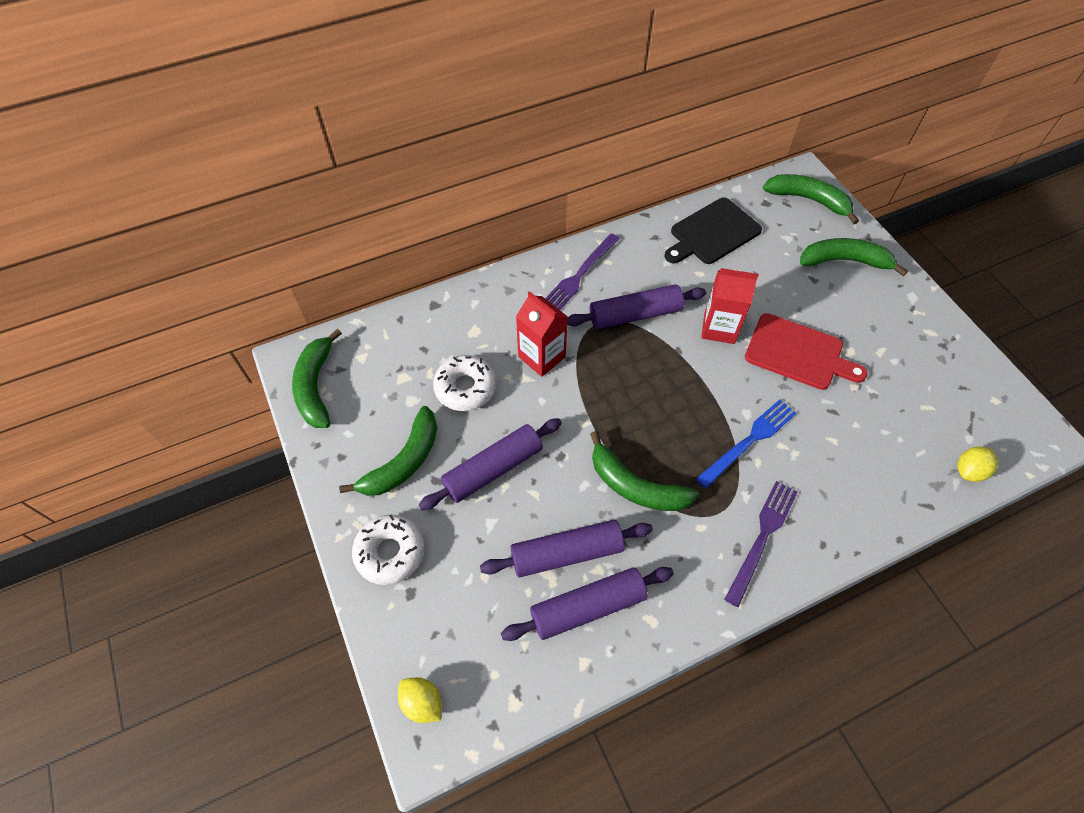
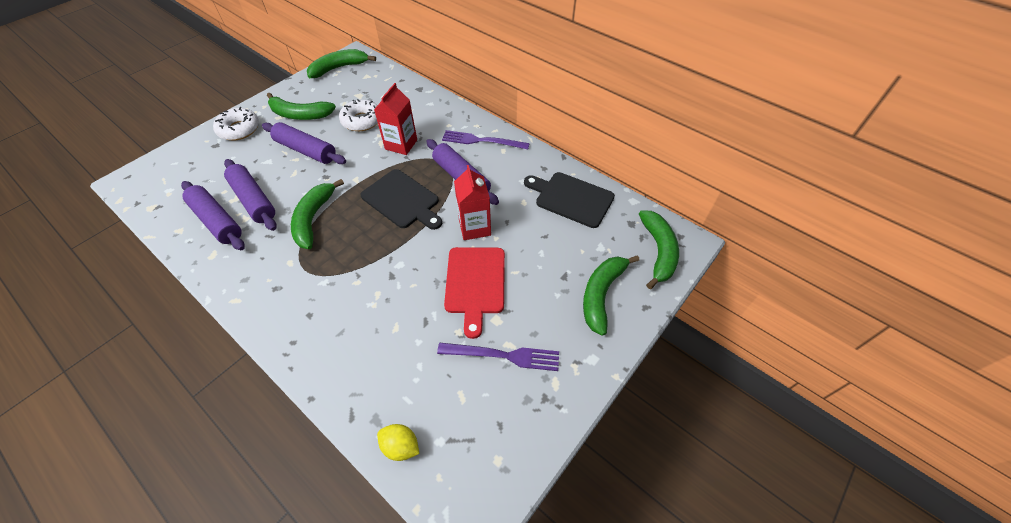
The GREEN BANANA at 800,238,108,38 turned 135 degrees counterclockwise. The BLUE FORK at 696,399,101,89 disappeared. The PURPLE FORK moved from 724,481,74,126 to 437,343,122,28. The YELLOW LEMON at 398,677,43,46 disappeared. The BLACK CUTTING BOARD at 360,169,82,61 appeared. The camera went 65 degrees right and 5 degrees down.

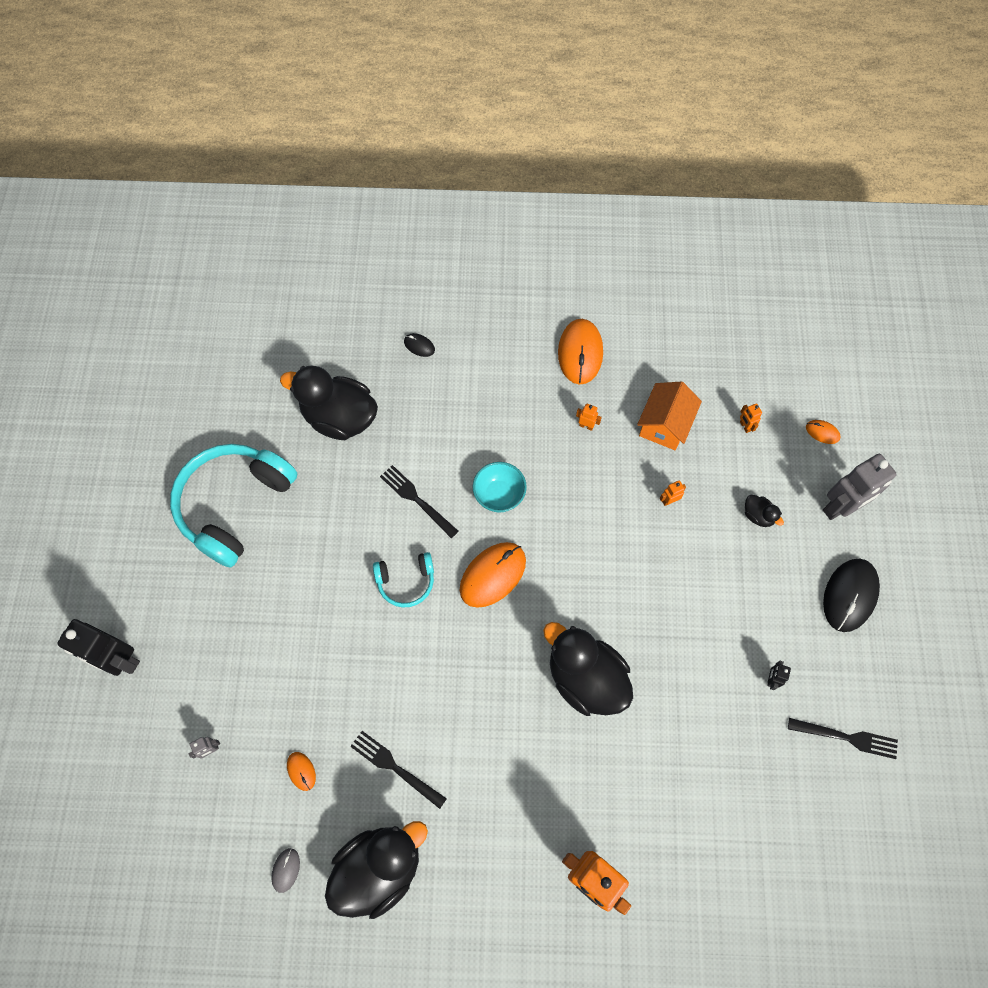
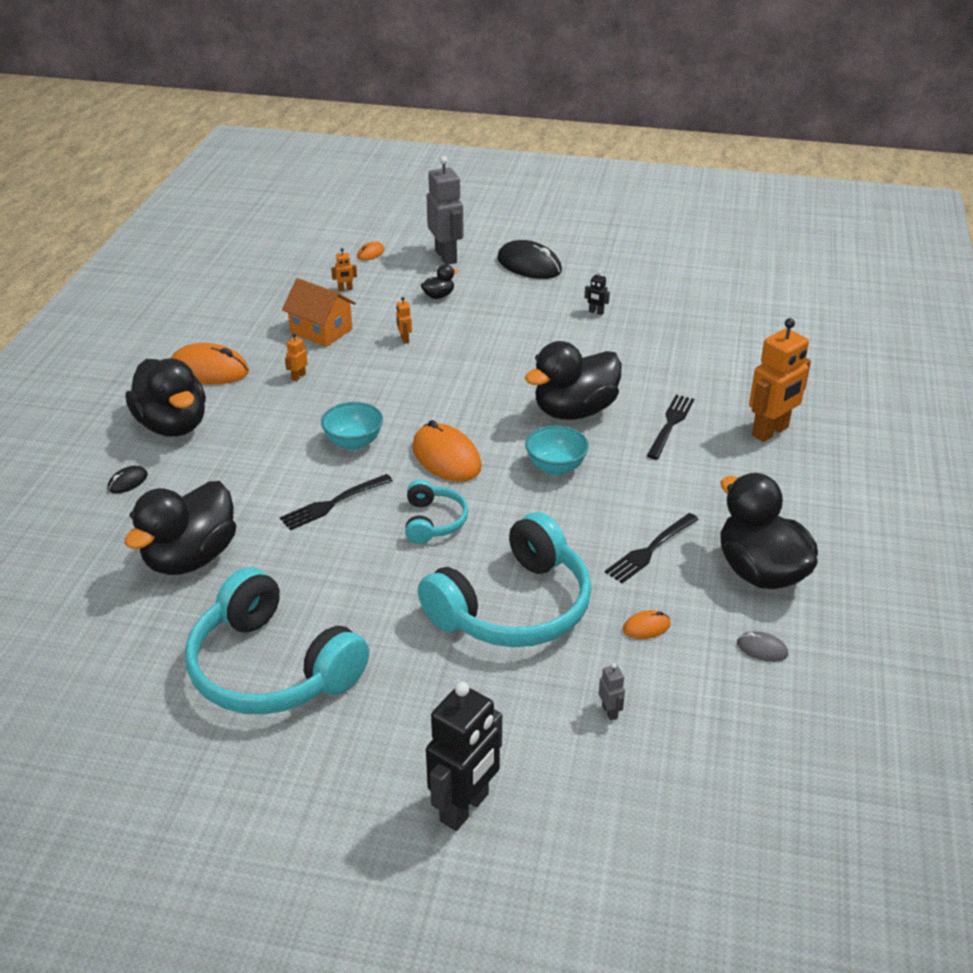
The BLACK FORK moved from 788,718,110,41 to 647,395,47,64. The BLACK DUCK at 126,358,80,79 appeared. The TURQUOISE BOWL at 525,425,64,50 appeared. The TURQUOISE HEADPHONES at 418,512,174,135 appeared. The camera went 80 degrees left and 30 degrees down.

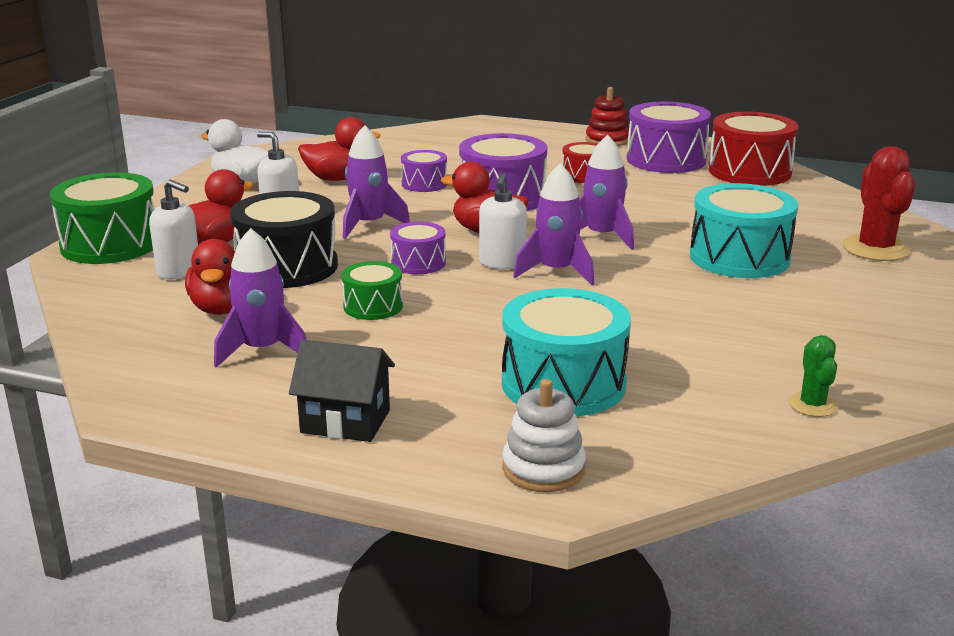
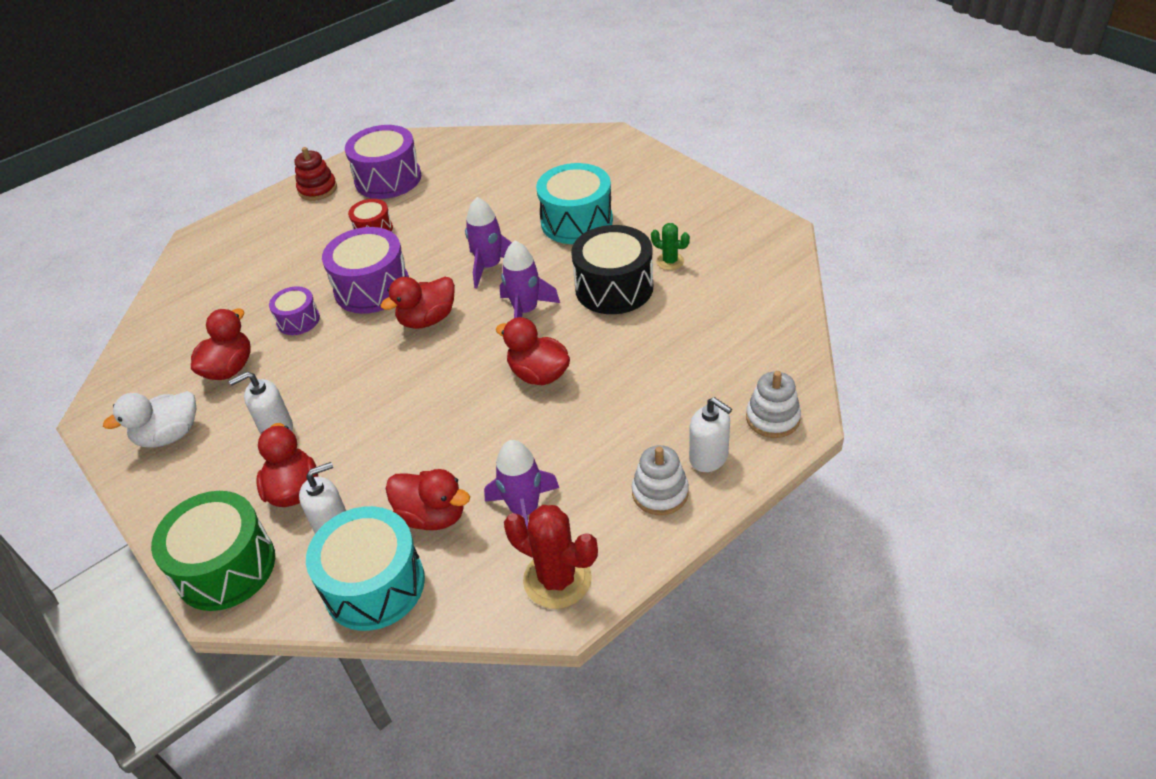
The RED DRUM at 709,112,89,74 disappeared. The PURPLE ROCKET at 343,125,67,114 disappeared. The RED CACTUS moved from 842,146,73,115 to 504,505,94,104. The WHITE SOAP DISPENSER moved from 479,173,48,96 to 689,397,43,75. The BLACK DRUM moved from 230,191,108,97 to 571,225,82,89. The PURPLE DRUM at 390,222,56,52 disappeared. The GREEN DRUM at 342,261,61,59 disappeared. The TURQUOISE DRUM moved from 502,288,129,128 to 306,506,119,125. The GREEN CACTUS moved from 789,335,49,82 to 651,223,39,47. The BLACK HOUSE at 289,339,106,103 was replaced by the WHITE STACKING TOY at 632,445,57,70. The RED DUCK at 496,317,74,68 appeared. The camera went 55 degrees left and 20 degrees up.

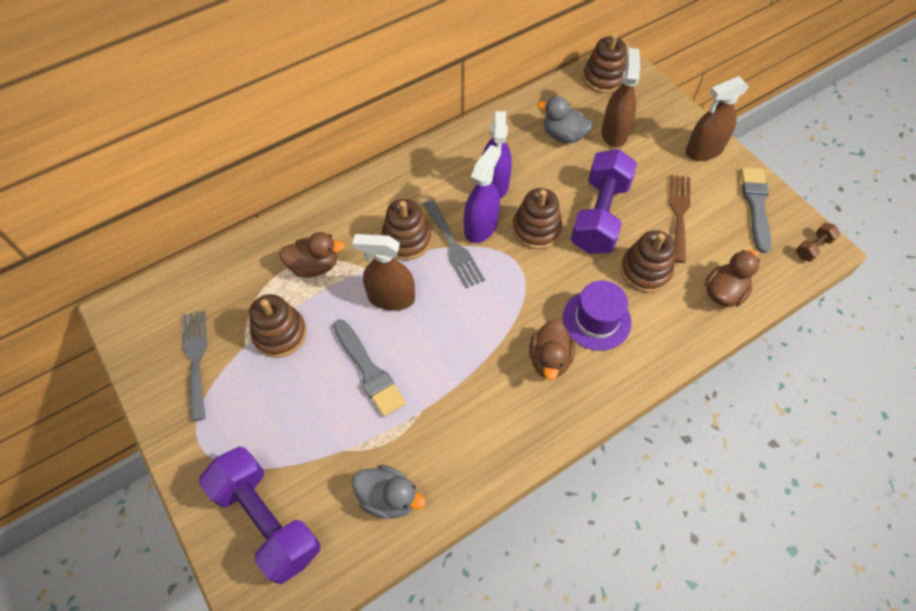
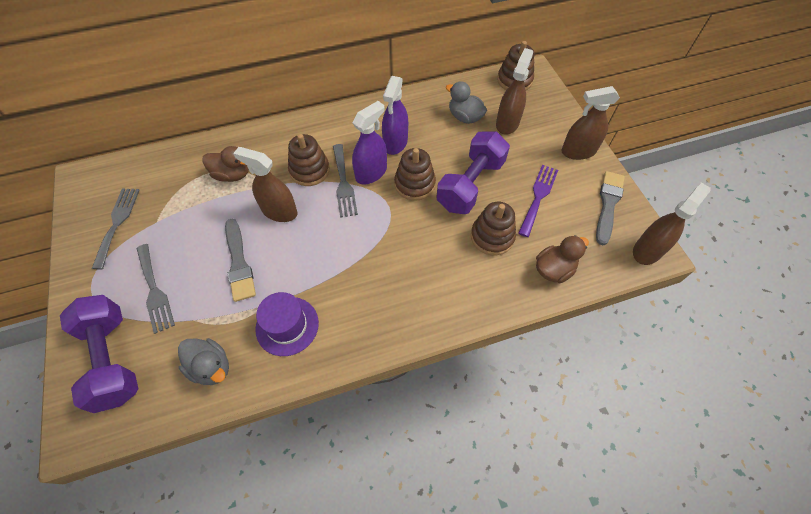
The BROWN FORK at 669,175,21,88 became the PURPLE FORK at 518,165,40,72. The BROWN DUMBBELL at 796,223,44,39 was replaced by the BROWN SPRAY BOTTLE at 633,182,78,83. The PURPLE HAT moved from 563,281,68,70 to 255,292,64,64. The BROWN STACKING TOY at 249,294,58,64 disappeared. The BROWN DUCK at 529,319,46,61 disappeared. The GREY FORK at 136,244,39,90 appeared. The camera went 15 degrees right and 0 degrees up.

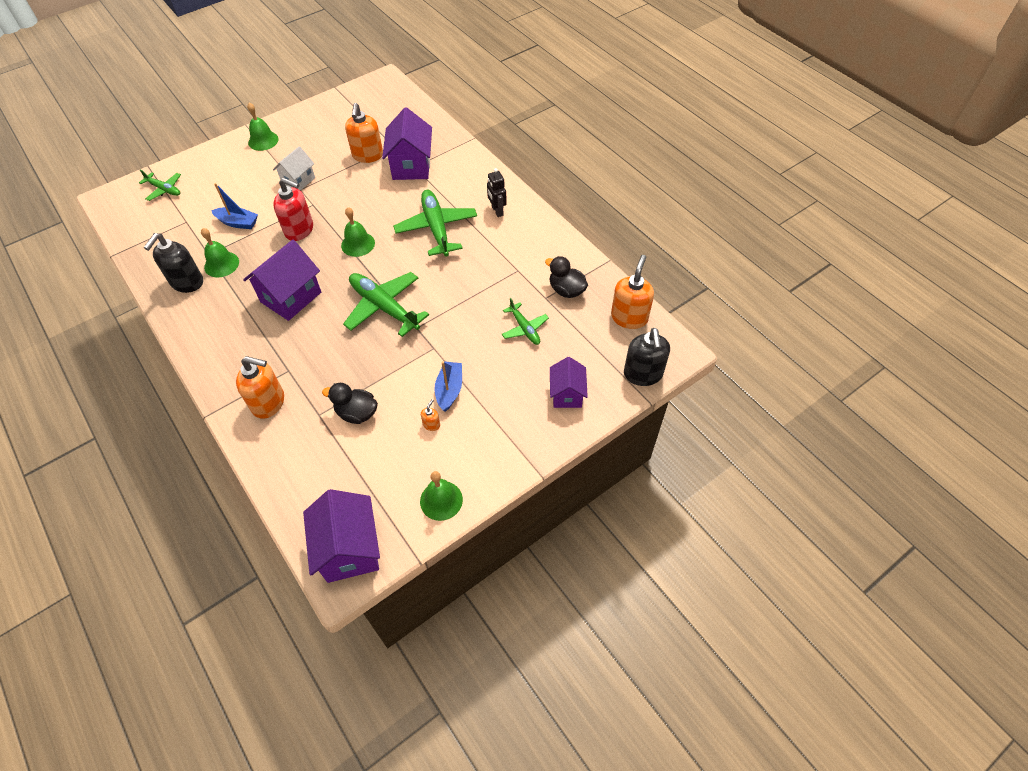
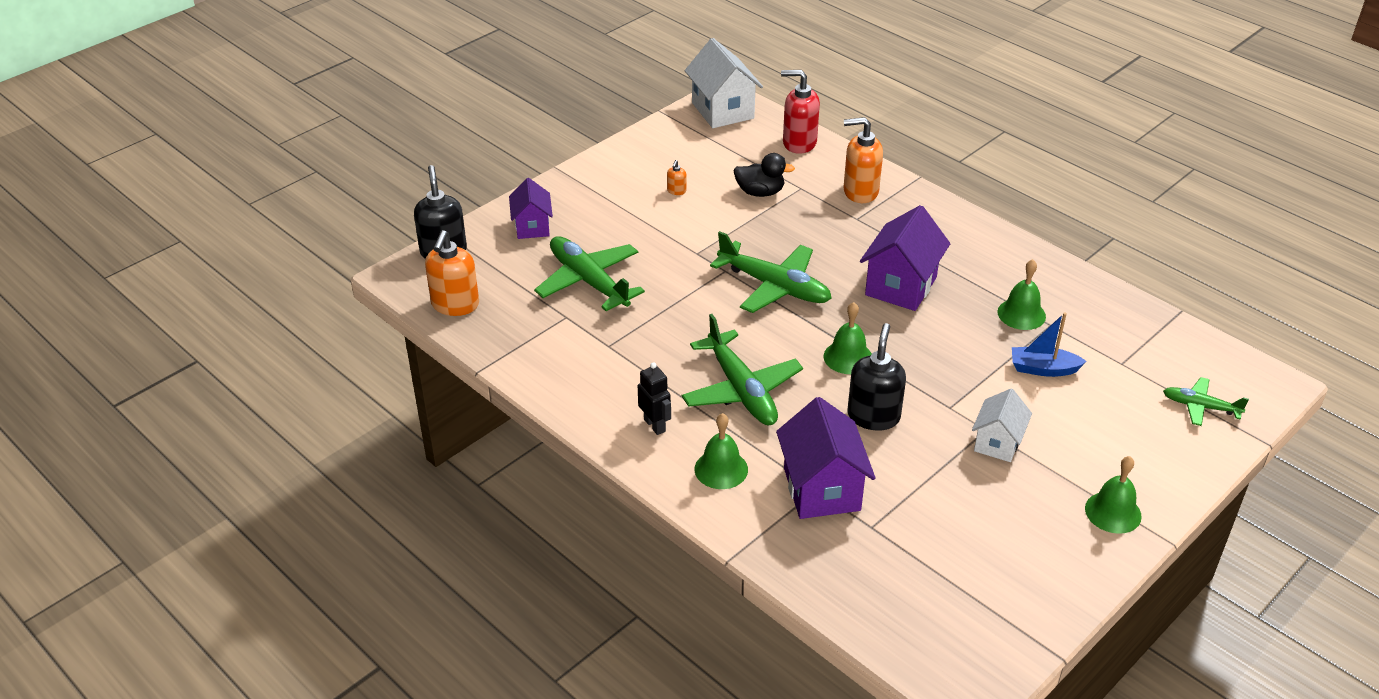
The ORANGE SOAP DISPENSER at 345,103,38,60 disappeared. The RED SOAP DISPENSER moved from 273,178,40,63 to 781,70,39,84. The BLACK SOAP DISPENSER moved from 144,233,59,60 to 847,323,59,108. The BLACK DUCK at 545,256,43,42 disappeared. The GREEN PLANE at 502,298,47,47 changed to 1.81 times the size. The BLUE BOAT at 434,361,28,51 disappeared. The GREEN BELL moved from 420,471,43,50 to 694,413,54,76. The PURPLE HOUSE at 303,489,77,94 became the WHITE HOUSE at 685,38,78,90. The camera went 170 degrees right and 15 degrees down.

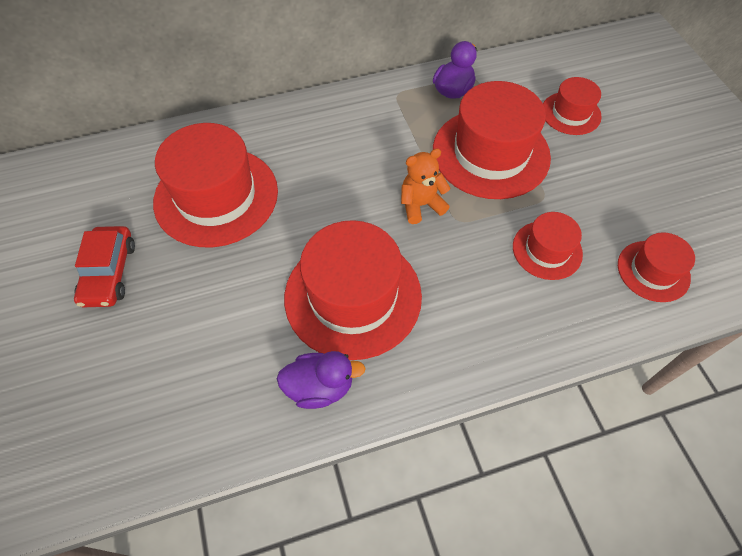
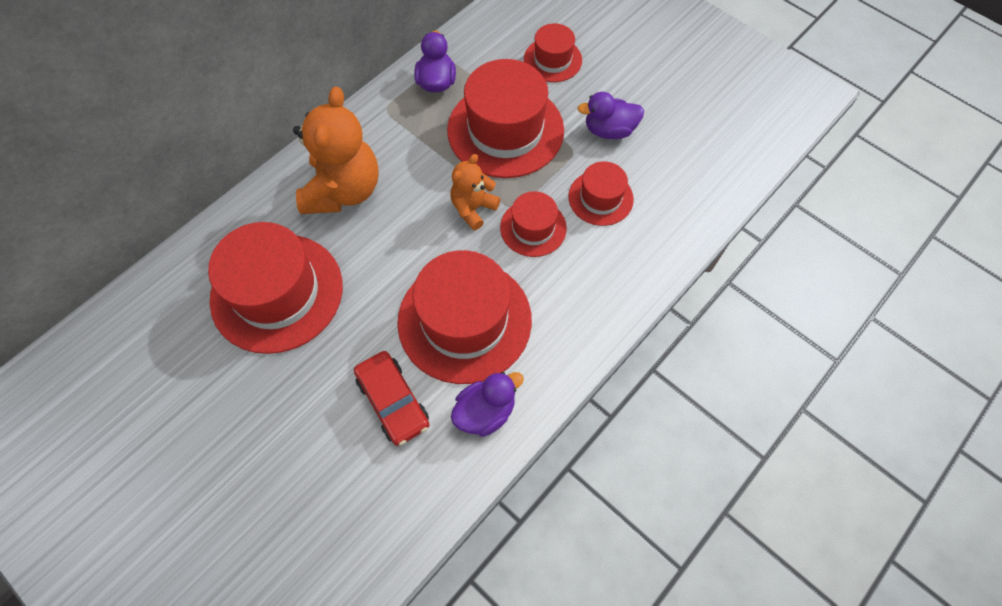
The RED CAR moved from 74,226,61,81 to 354,351,75,95. The RED HAT moved from 618,232,77,70 to 500,191,67,66. The ORANGE TEDDY BEAR at 293,87,86,127 appeared. The PURPLE DUCK at 578,92,66,47 appeared. The camera went 30 degrees left and 5 degrees up.

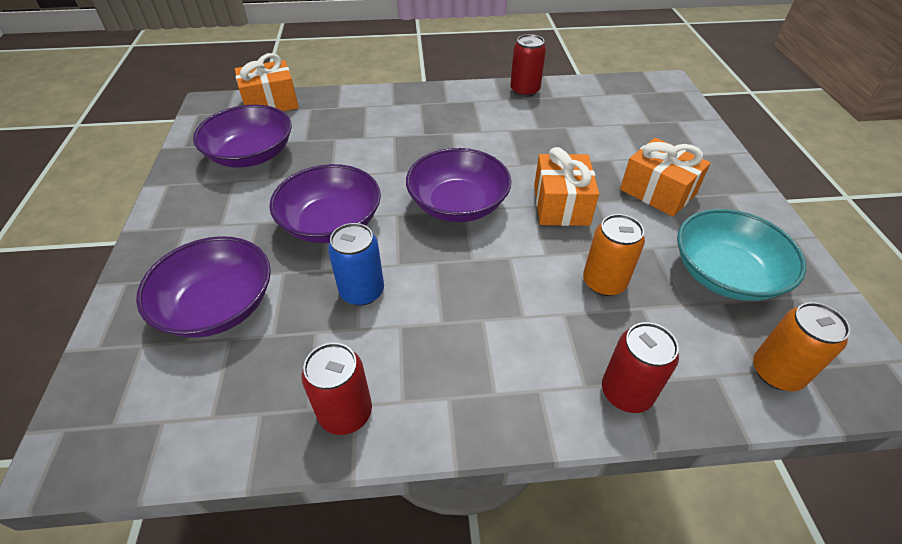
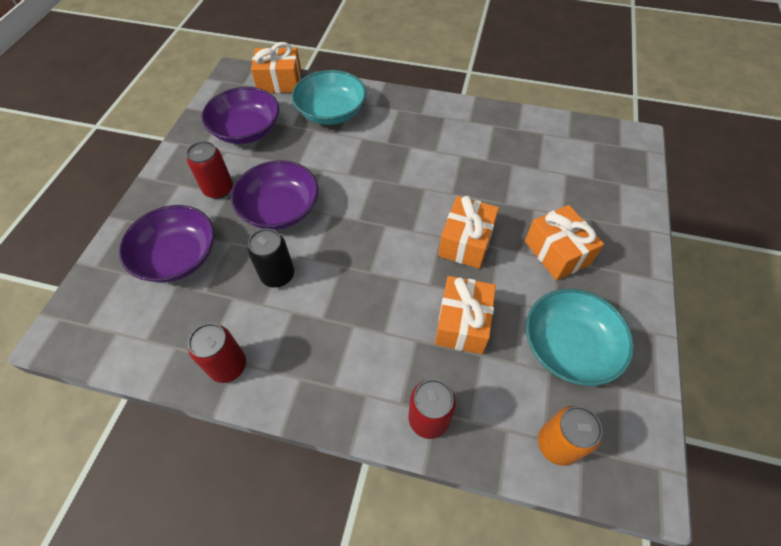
The RED CAN moved from 510,34,36,63 to 186,141,47,58. The PURPLE BOWL at 406,148,106,74 disappeared. The ORANGE CAN at 583,214,62,82 was replaced by the ORANGE GIFT at 435,276,61,78. The BLUE CAN at 328,223,56,83 became the BLACK CAN at 247,228,47,60. The TURQUOISE BOWL at 292,70,74,55 appeared. The camera went 20 degrees right and 10 degrees up.

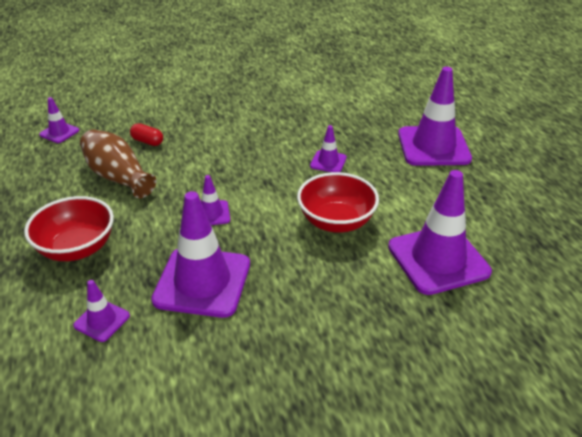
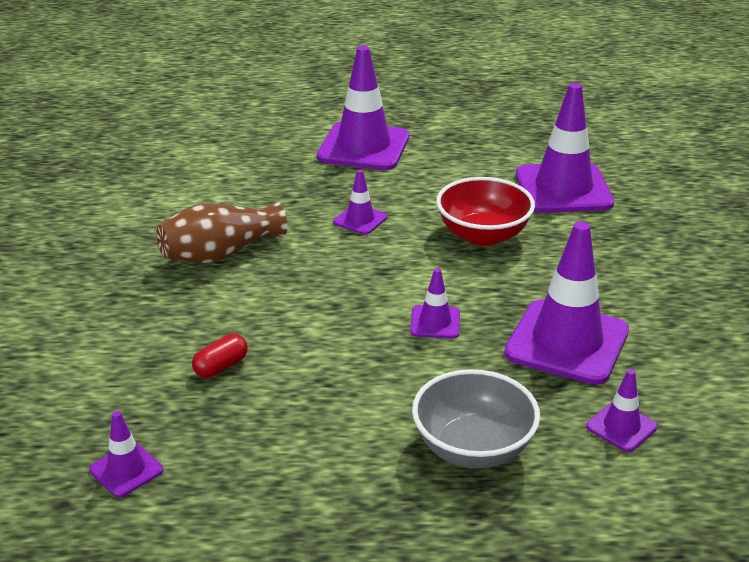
The BROWN VASE moved from 80,129,76,69 to 156,202,131,62. The RED BOWL at 24,196,90,65 became the GREY BOWL at 412,369,128,100. The camera went 75 degrees left and 5 degrees down.

